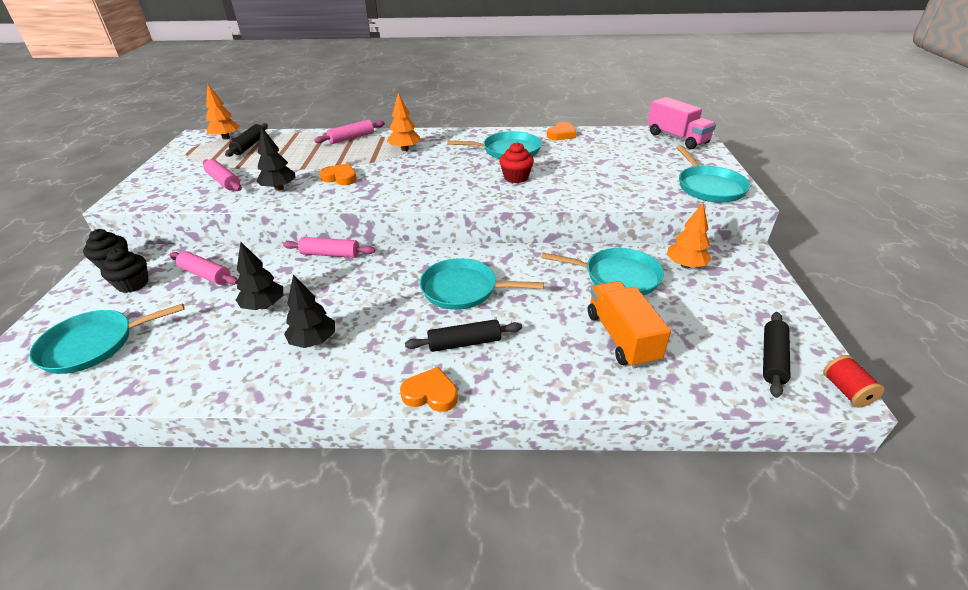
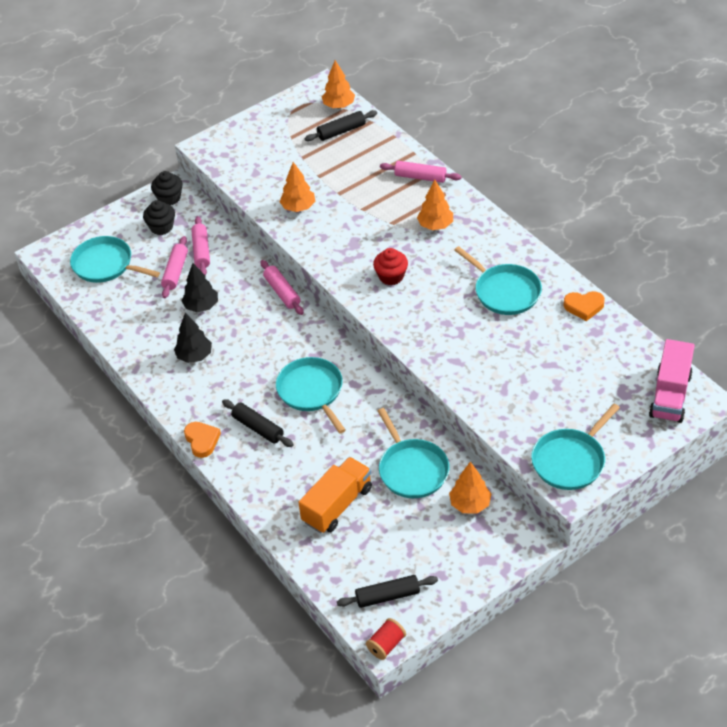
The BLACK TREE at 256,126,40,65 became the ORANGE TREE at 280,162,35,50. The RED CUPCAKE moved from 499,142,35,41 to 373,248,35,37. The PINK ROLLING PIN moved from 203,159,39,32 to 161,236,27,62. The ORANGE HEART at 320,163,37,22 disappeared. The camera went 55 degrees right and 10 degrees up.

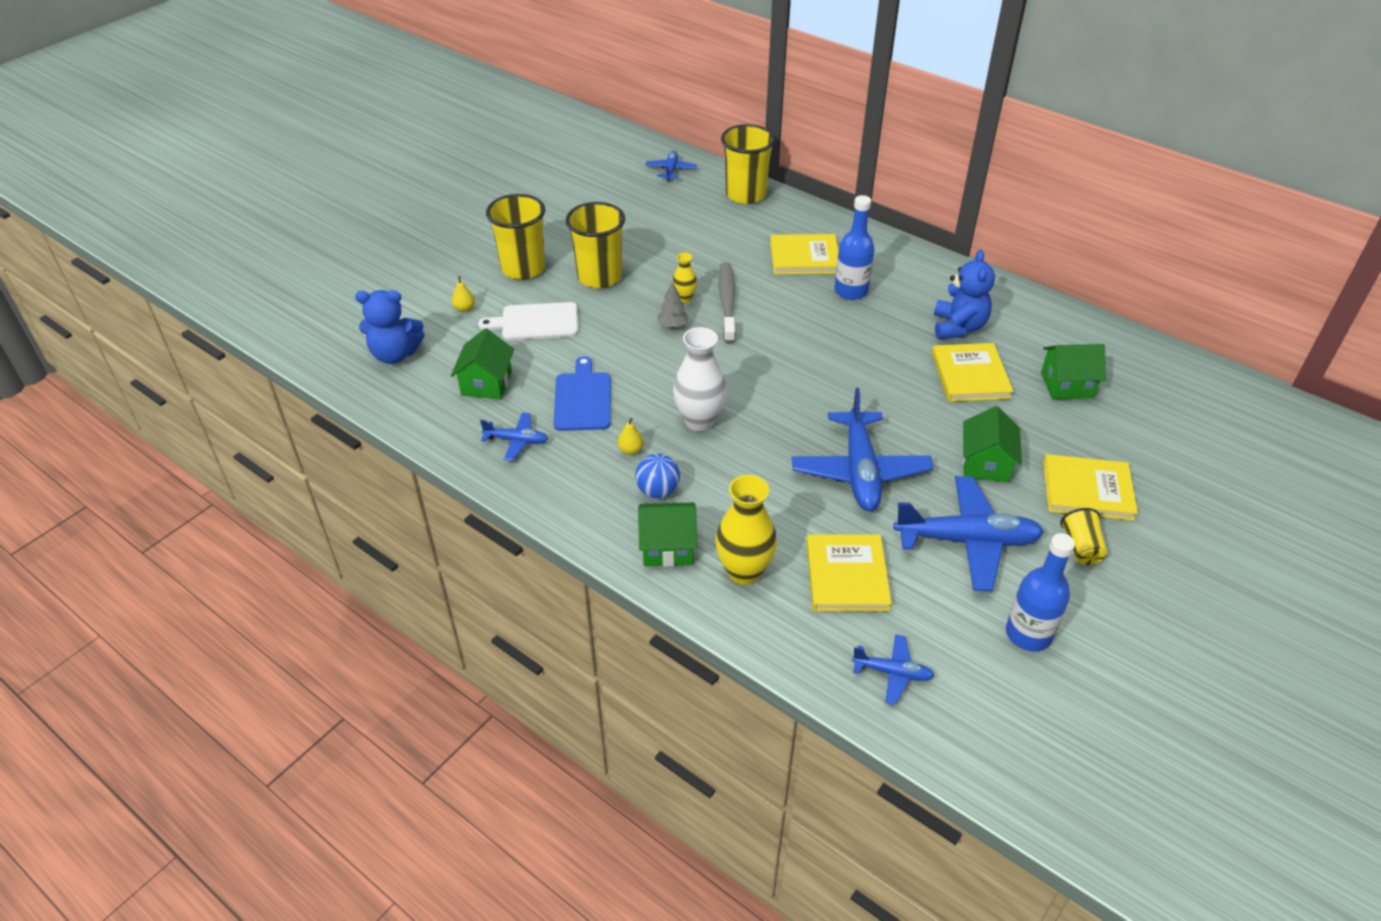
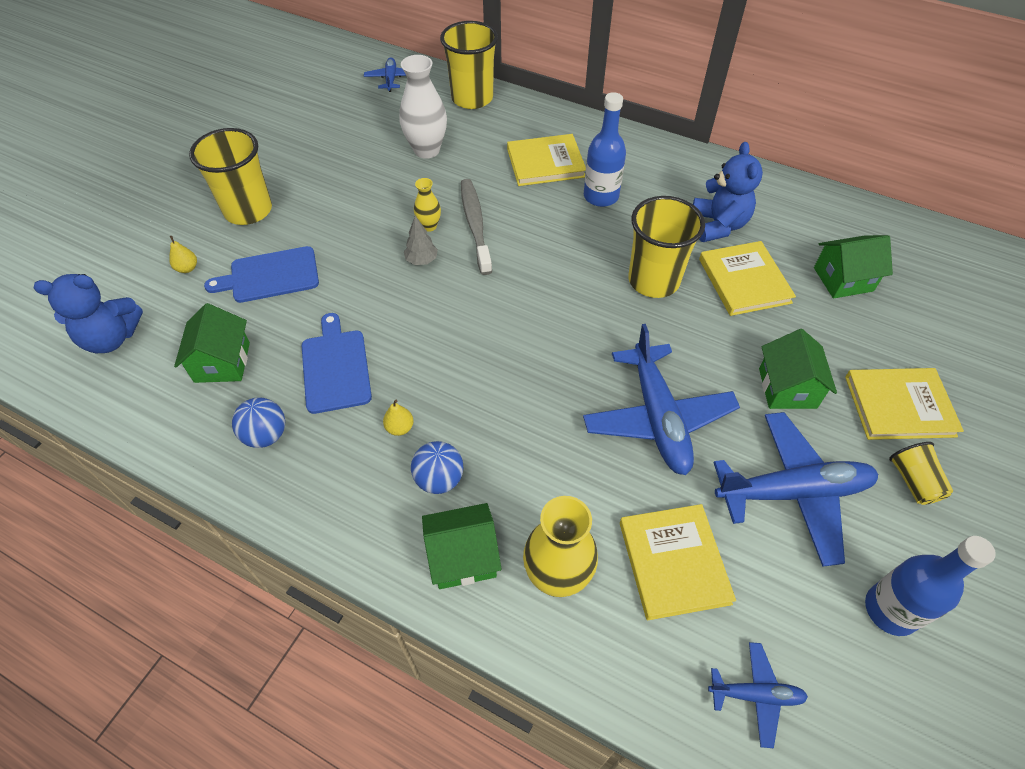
The YELLOW CUP moved from 566,202,59,86 to 628,196,77,102. The WHITE CUTTING BOARD at 478,302,100,38 became the BLUE CUTTING BOARD at 204,246,115,57. The WHITE VASE moved from 673,327,54,104 to 399,55,48,104. The BLUE PLANE at 480,412,68,49 was replaced by the BLUE BALL at 232,397,53,51. The camera went 10 degrees left and 10 degrees up.

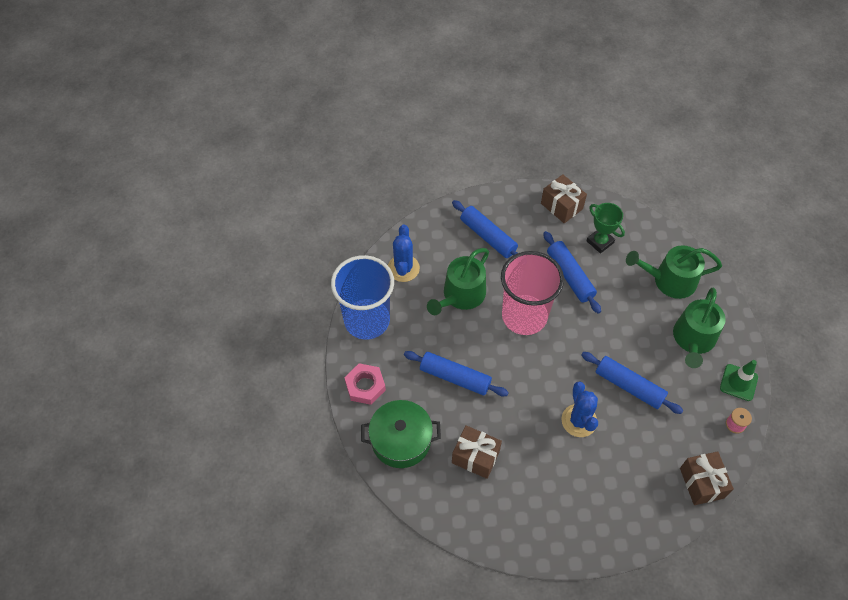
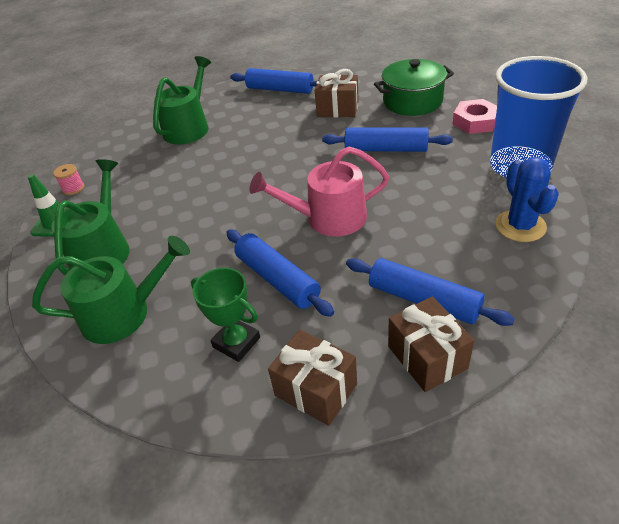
The GREEN WATERING CAN moved from 427,248,62,67 to 153,56,58,89. The PINK CUP at 501,251,63,84 was replaced by the PINK WATERING CAN at 249,146,140,91. The BLUE ROLLING PIN moved from 581,352,102,62 to 230,68,87,26. The BLUE CACTUS at 561,381,37,56 disappeared. The BROWN GIFT moved from 680,451,54,54 to 388,296,86,96. The camera went 170 degrees right and 15 degrees down.

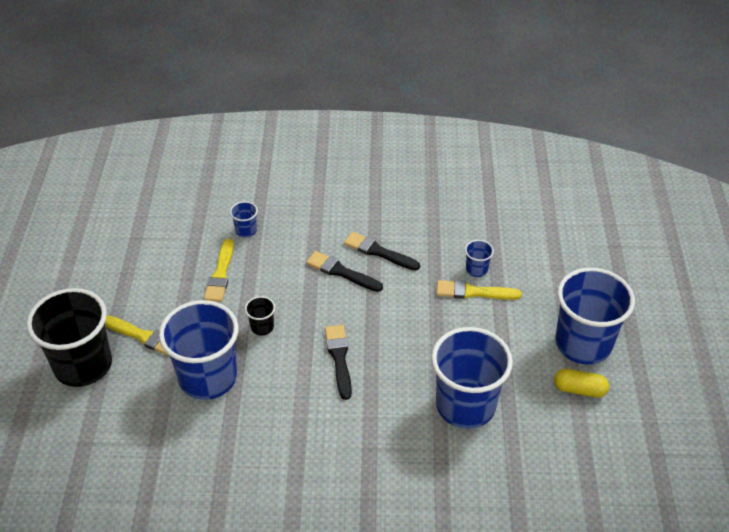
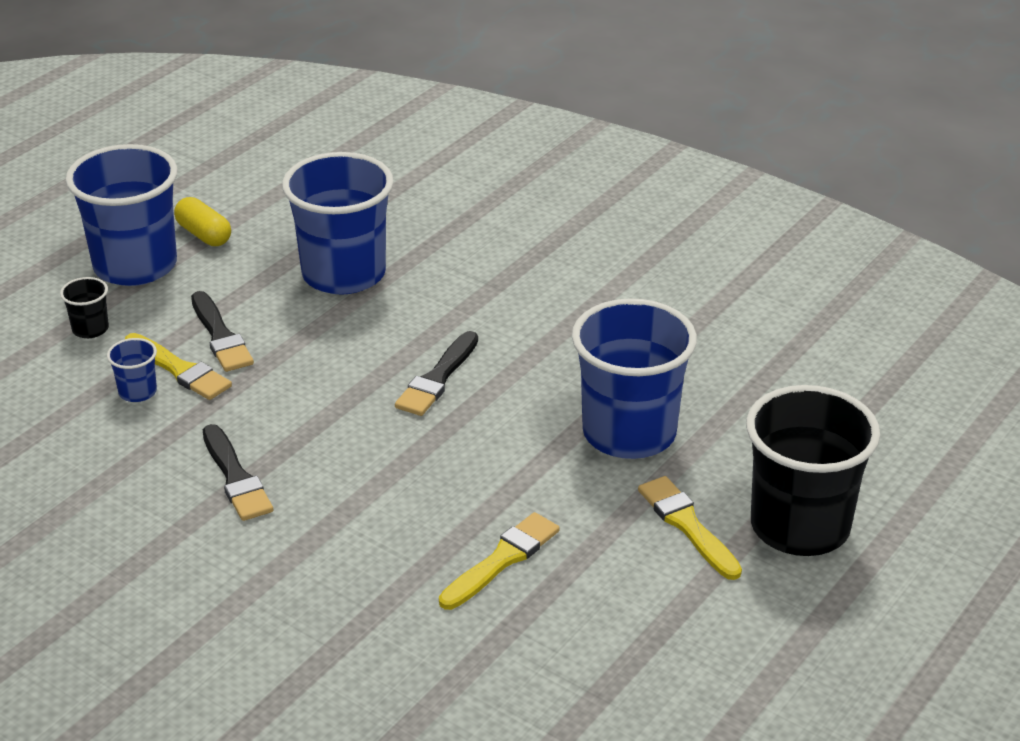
The BLUE CUP at 230,201,28,36 disappeared. The BLACK BRUSH moved from 306,251,77,41 to 191,291,63,81. The BLACK CUP moved from 245,296,30,39 to 60,277,49,61. The camera went 145 degrees left and 10 degrees down.

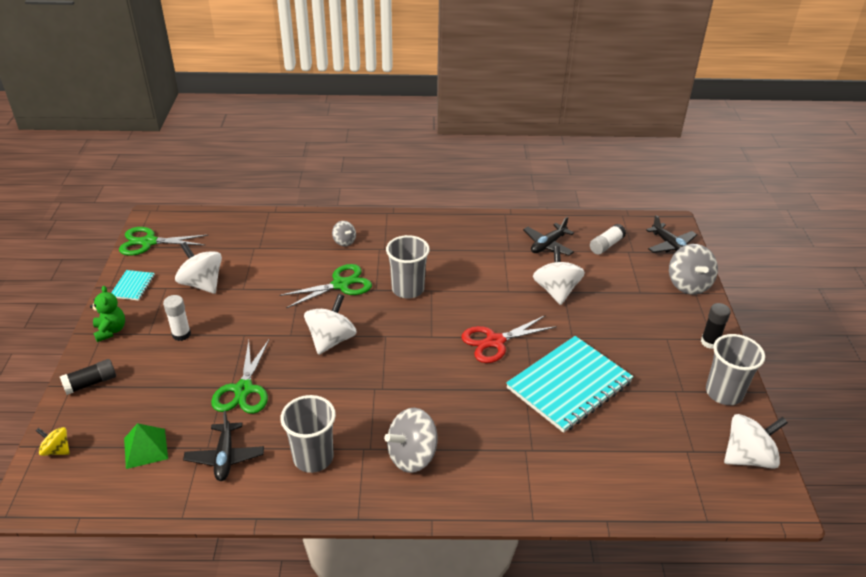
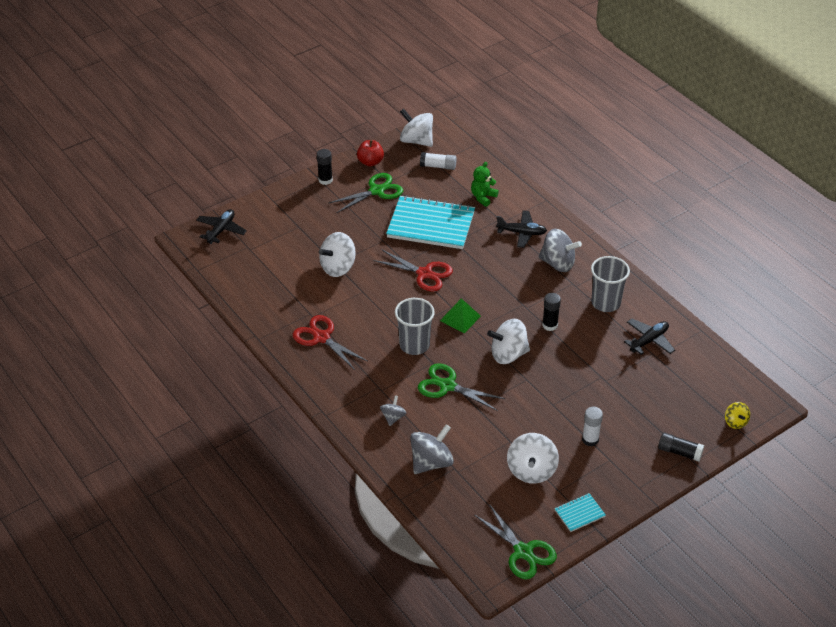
The BLACK PLANE moved from 523,217,51,39 to 496,211,51,37. The WHITE GLUE STICK moved from 590,224,36,31 to 420,152,37,18. The GREY SPINNING TOP moved from 669,244,49,51 to 410,424,44,50. The GREEN TEDDY BEAR moved from 90,286,35,56 to 471,162,28,45. The GREY CUP at 706,334,59,71 was replaced by the RED APPLE at 357,140,27,27. The GREEN SCISSORS moved from 211,340,58,74 to 329,173,74,40. The GREEN PYRAMID moved from 124,423,44,46 to 440,298,41,35. The BLACK GLUE STICK at 542,293,19,38 appeared. The RED SCISSORS at 293,315,74,55 appeared. The camera went 125 degrees left and 5 degrees up.

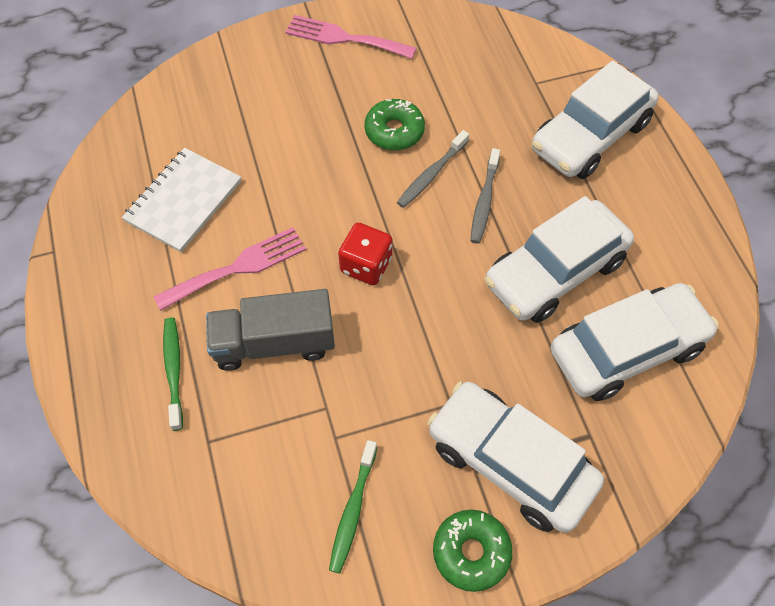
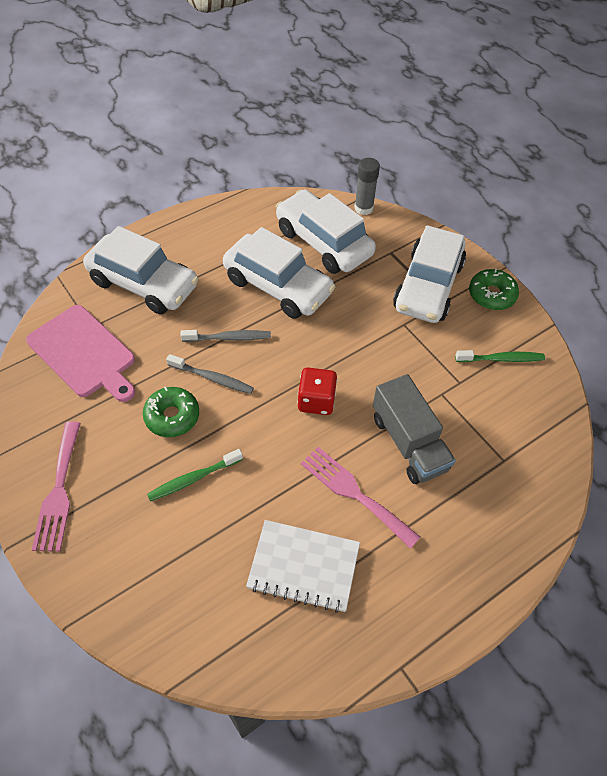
The GREEN TOOTHBRUSH moved from 163,317,20,114 to 147,449,96,52. The GREY GLUE STICK at 354,158,26,57 appeared. The PINK CUTTING BOARD at 26,305,109,97 appeared. The camera went 110 degrees left and 5 degrees down.

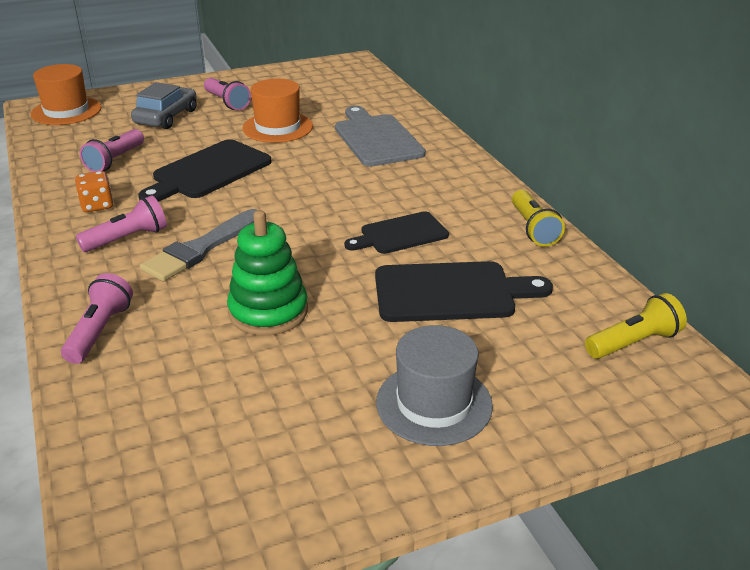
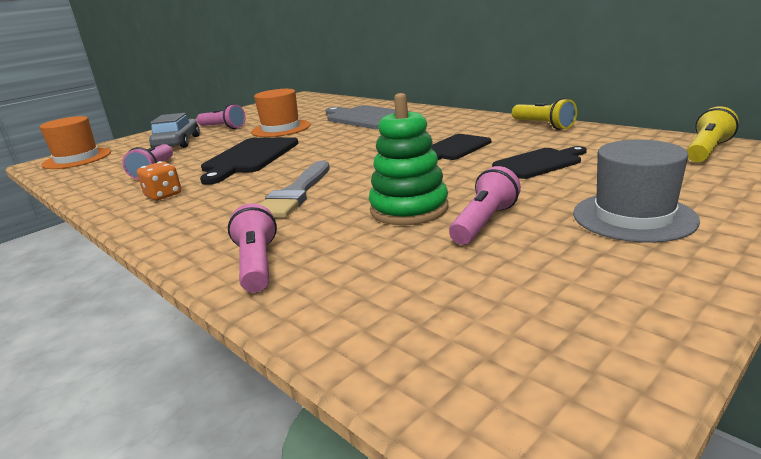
The PINK FLASHLIGHT moved from 76,196,91,56 to 449,166,72,79. The BLACK CUTTING BOARD at 375,261,178,61 changed to 0.65 times the size. The camera went 20 degrees left and 10 degrees down.

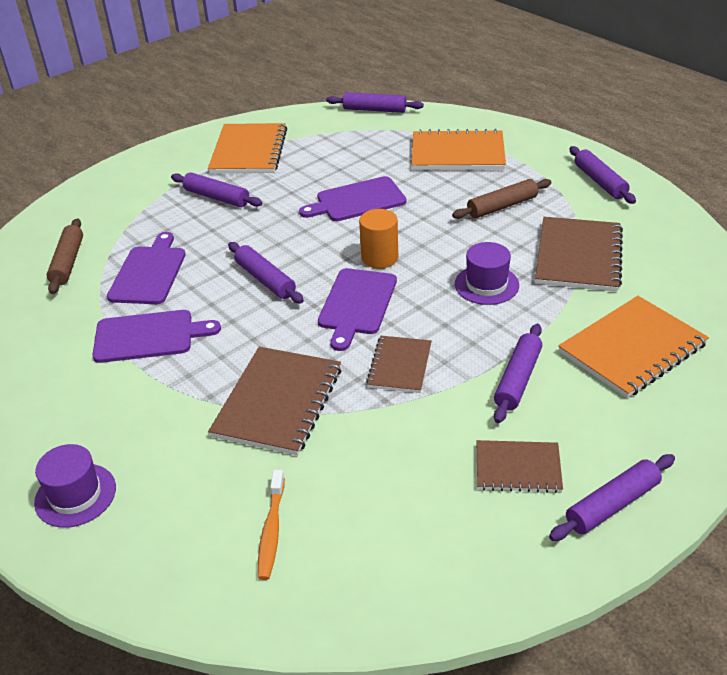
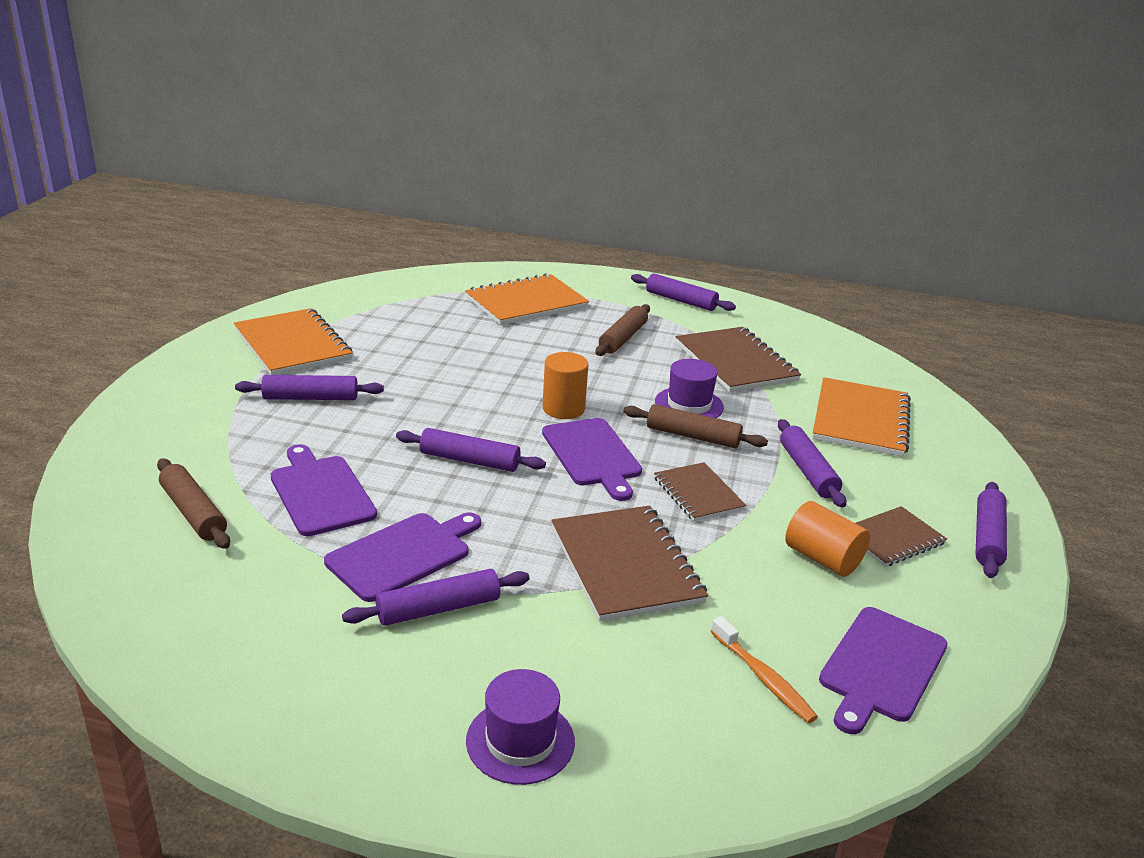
The PURPLE ROLLING PIN moved from 326,92,98,21 to 342,569,188,57. The PURPLE CUTTING BOARD moved from 299,176,107,45 to 819,607,129,127. The BROWN ROLLING PIN at 623,404,145,44 appeared. The ORANGE CYLINDER at 785,501,85,76 appeared. The camera went 40 degrees left and 10 degrees down.

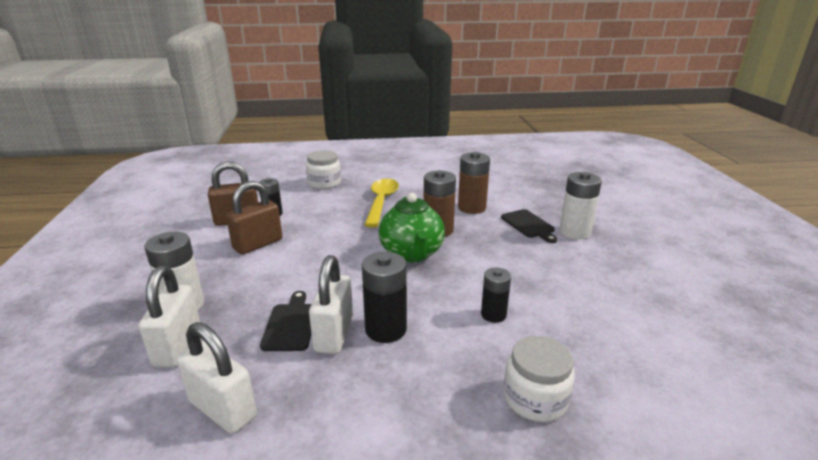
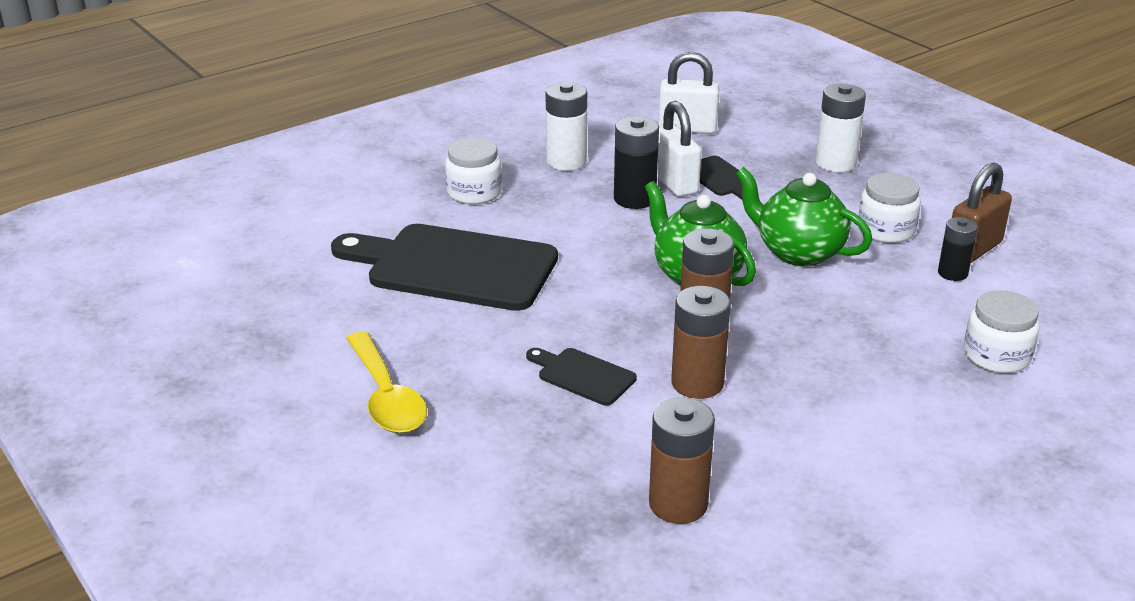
The WHITE BATTERY moved from 559,172,43,67 to 546,82,41,89. The YELLOW SPOON moved from 365,179,34,49 to 346,331,81,102. The BROWN PADLOCK at 226,181,56,74 was replaced by the WHITE JAR at 858,173,63,70. The WHITE PADLOCK at 139,266,61,101 disappeared. The BLACK BATTERY at 481,268,30,55 disappeared. The GREEN TEAPOT at 736,167,136,100 appeared. The BLACK CUTTING BOARD at 331,224,227,87 appeared. The BROWN BATTERY at 649,398,66,126 appeared. The camera went 150 degrees right and 5 degrees up.

